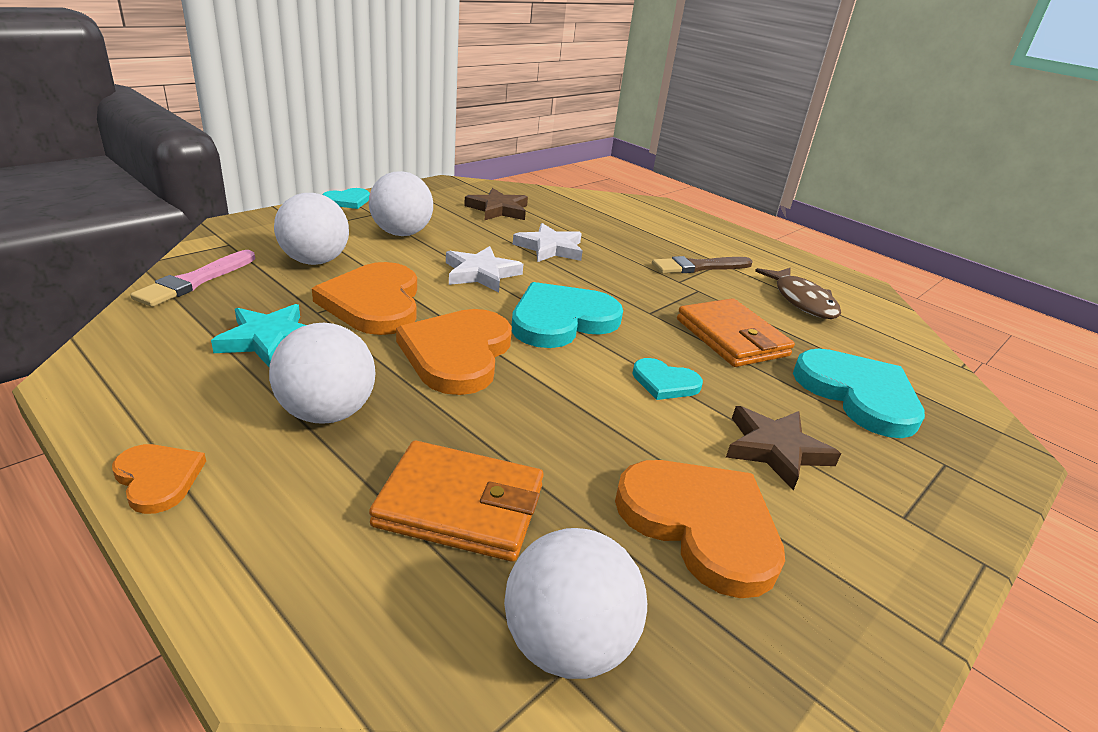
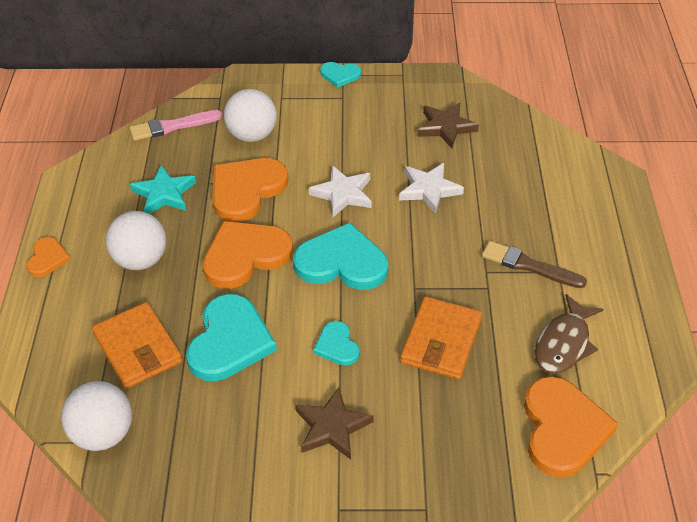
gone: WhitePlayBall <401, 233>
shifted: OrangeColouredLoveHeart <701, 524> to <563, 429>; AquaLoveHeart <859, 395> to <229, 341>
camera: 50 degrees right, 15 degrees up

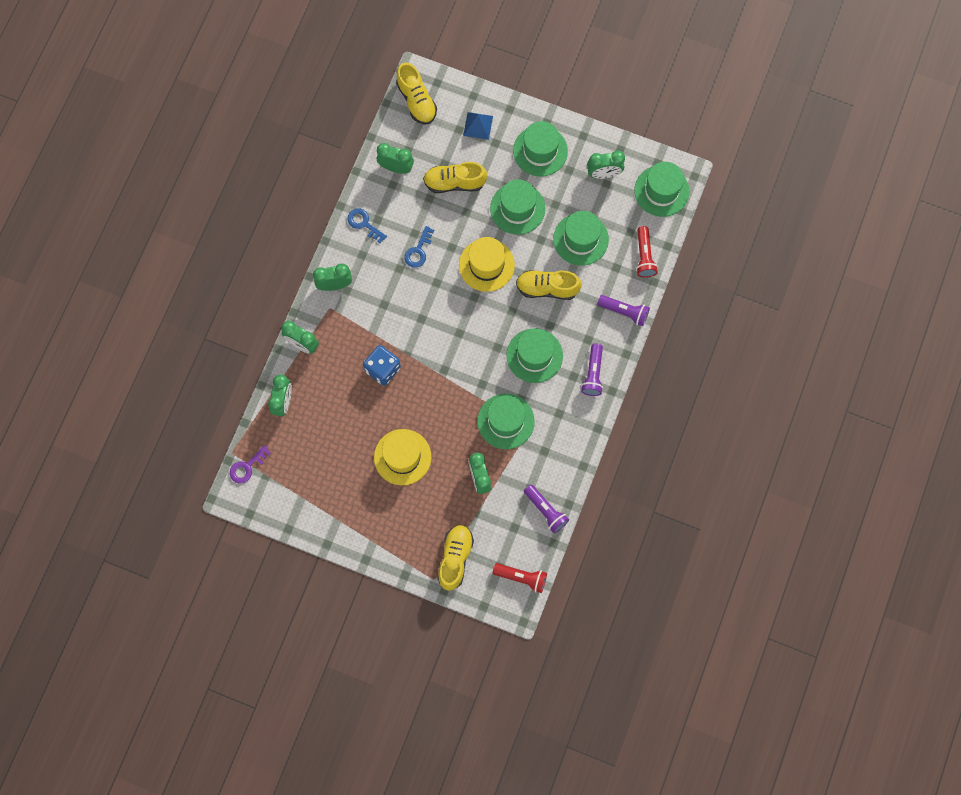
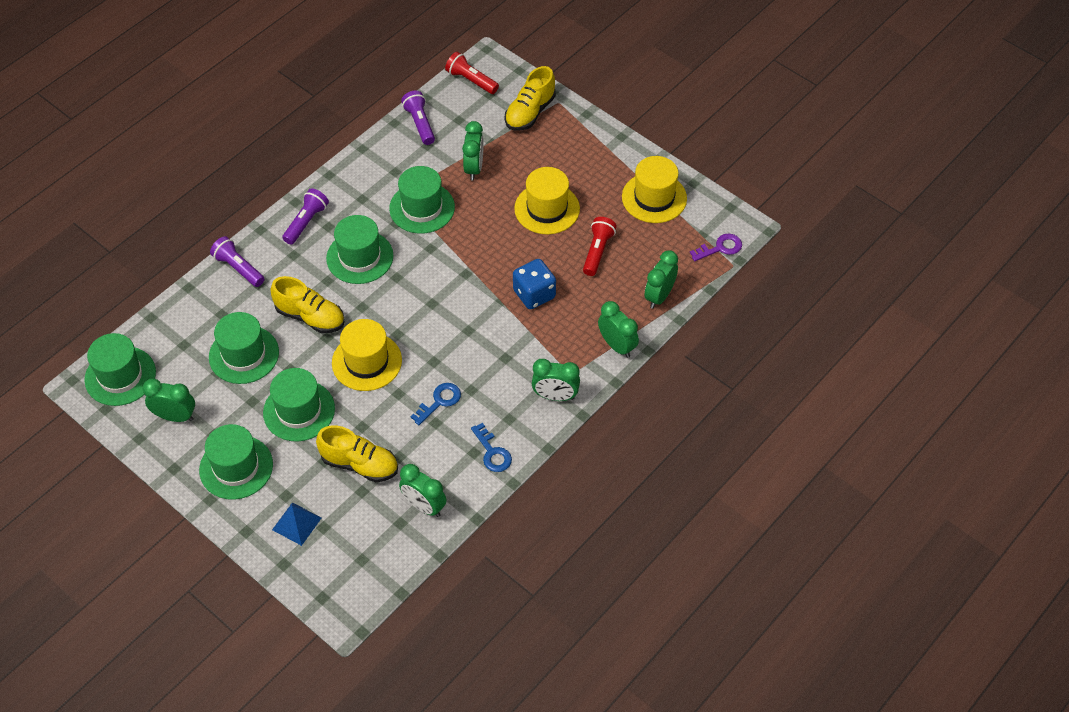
gone: GoldenSneaker <416, 101>
new: GoldenTopHat <654, 198>
shifted: CrimsonPocketTorch <644, 256> to <597, 251>
camera: 160 degrees left, 20 degrees down

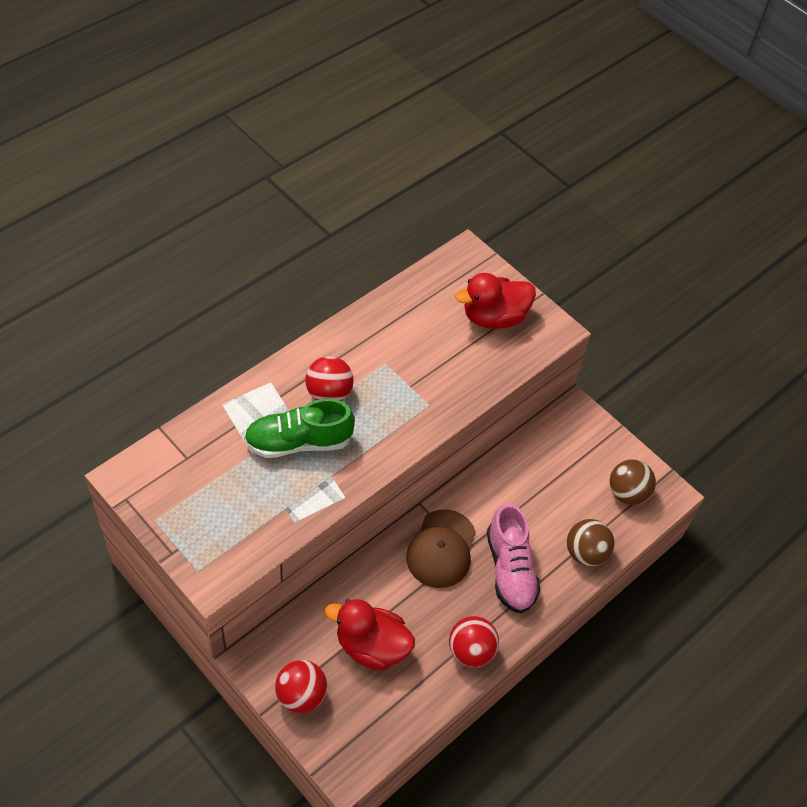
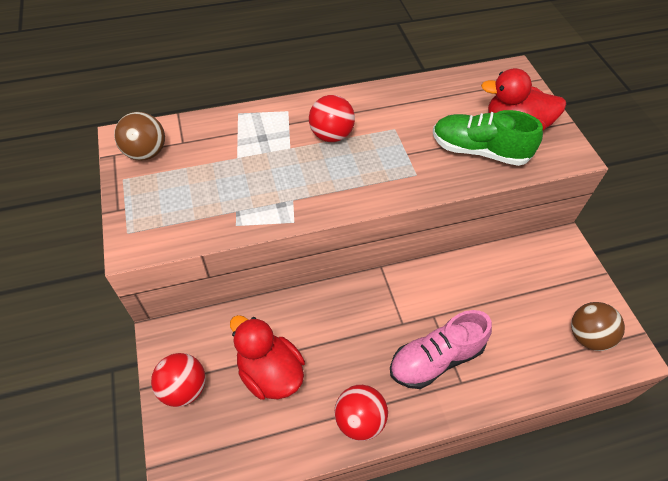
gone: BrownBaseballCap <441, 549>
shifted: LeafGreenSneaker <299, 442> to <479, 151>; BrownPlayBall <585, 553> to <146, 153>
rotated: RosySneaker <510, 569> = <436, 359> 45 degrees clockwise
camera: 30 degrees right, 0 degrees up

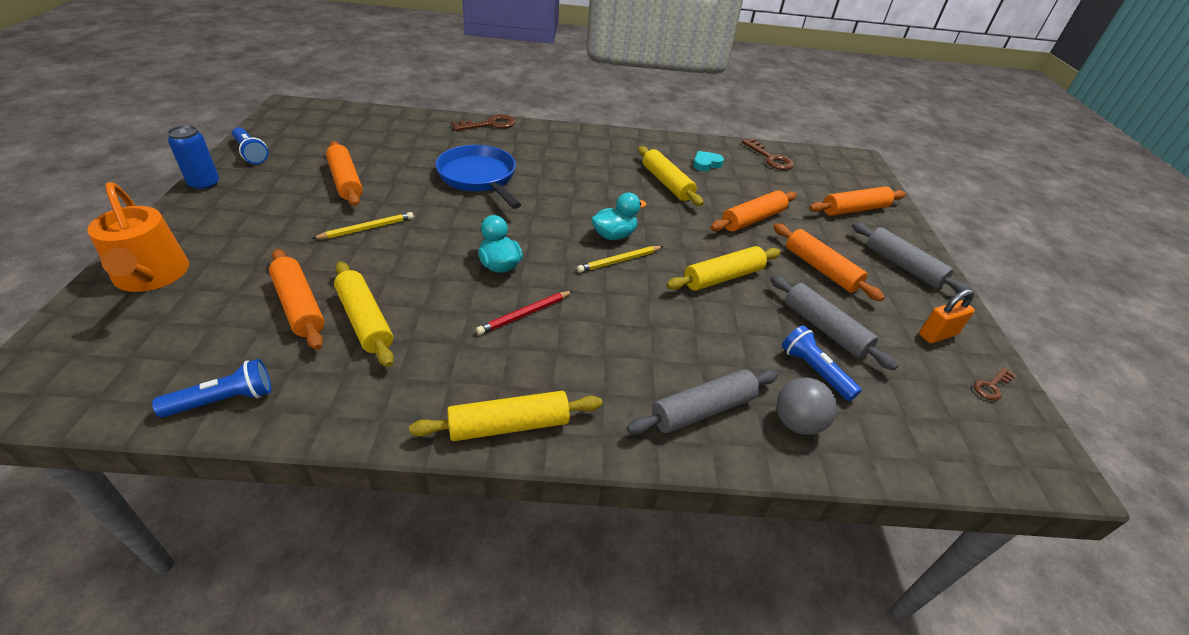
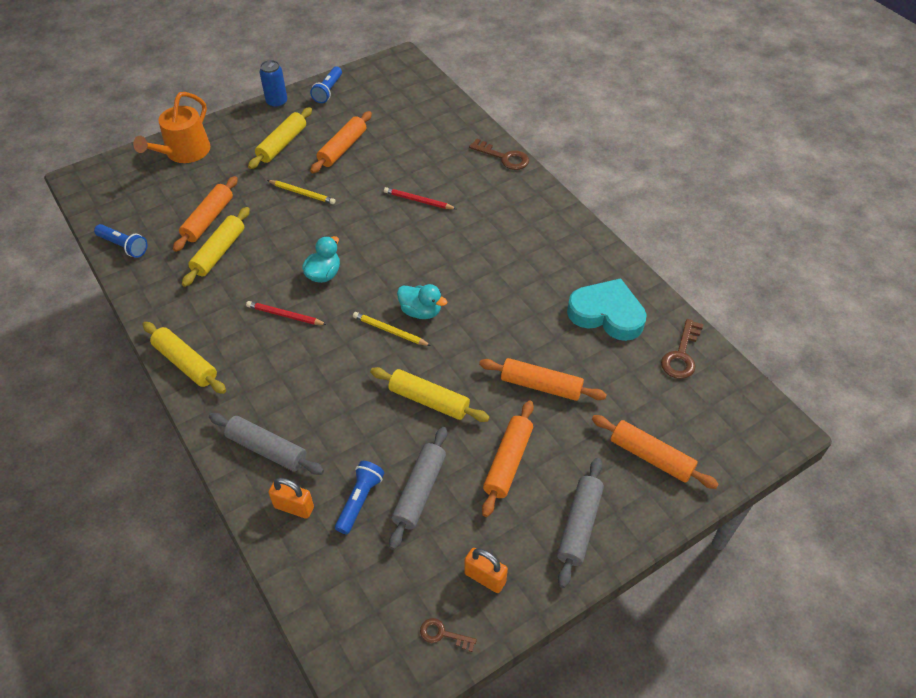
shifted: GoldenRollingPin <667, 183> to <282, 144>
swapped: CobaltPan <479, 178> to CrimsonLeadPencil <418, 201>; GrayPlayBall <797, 423> to OrangeColouredPadlock <294, 507>
scaled: AquaLoveHeart <706, 164> = <607, 314> x2.09
camera: 60 degrees right, 10 degrees up

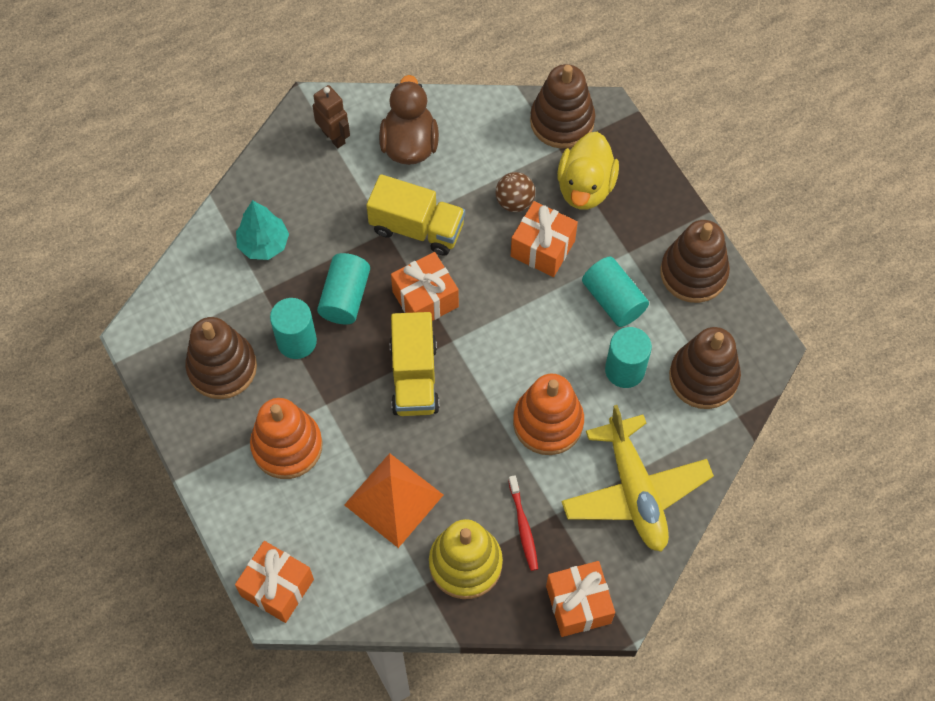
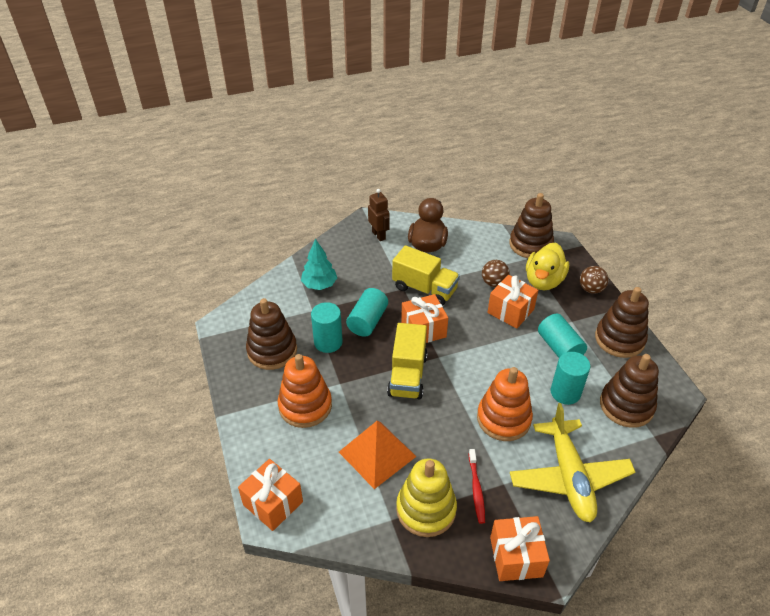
new: BrownPlayBall <591, 289>
camera: 10 degrees right, 20 degrees down

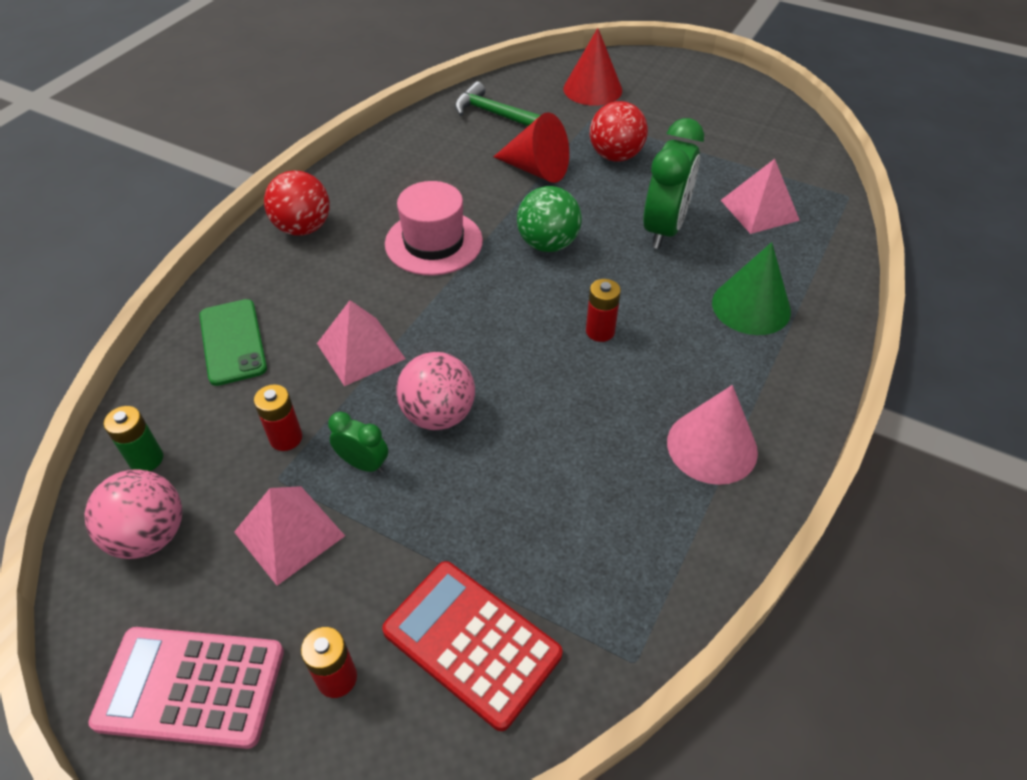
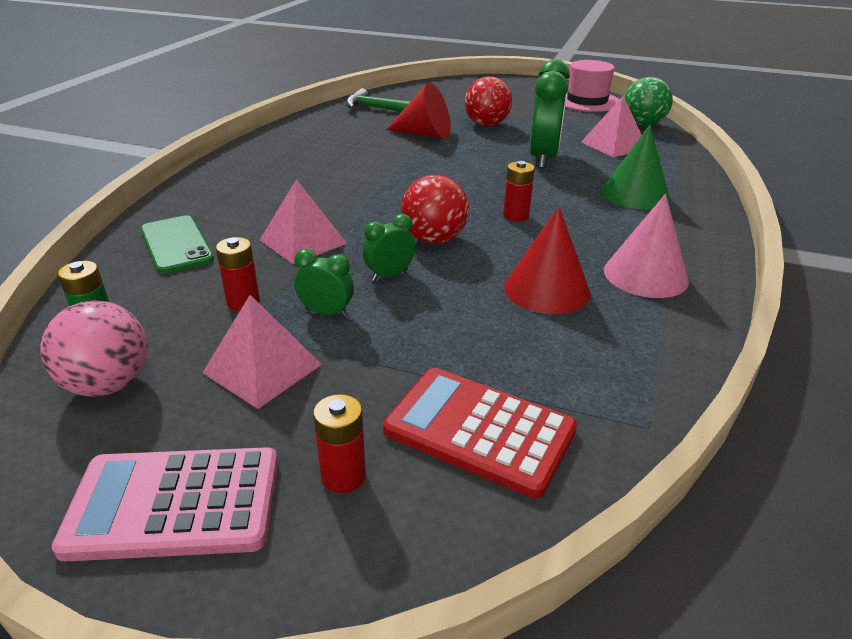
shifted: CrimsonPlayBall <303, 228> to <434, 239>; RosyTopHat <434, 242> to <587, 101>; LeafGreenPlayBall <548, 244> to <642, 125>; CrimsonConeShape <592, 89> to <547, 289>
swapped: RosyPlayBall <438, 415> to LeafGreenBedsideClock <389, 275>
camera: 10 degrees left, 15 degrees down

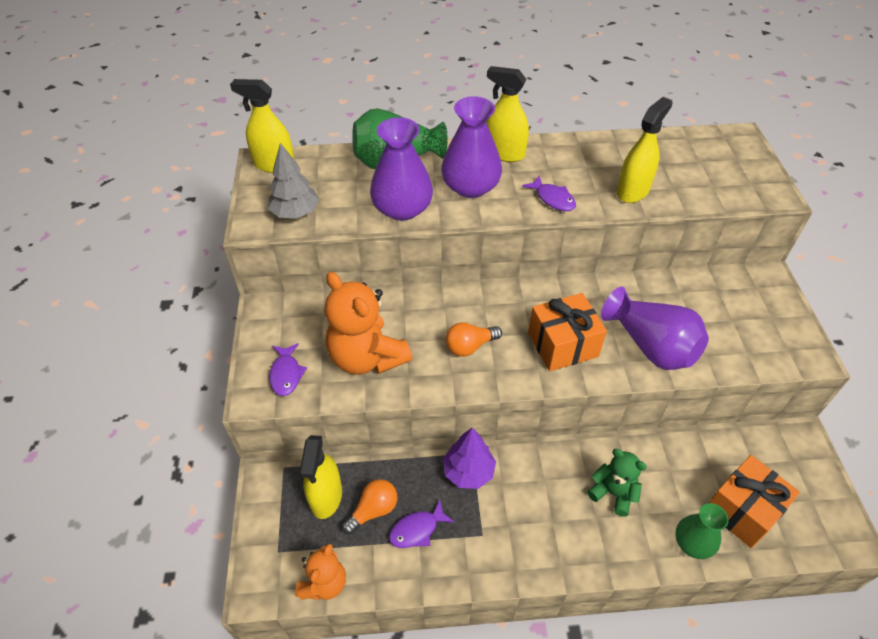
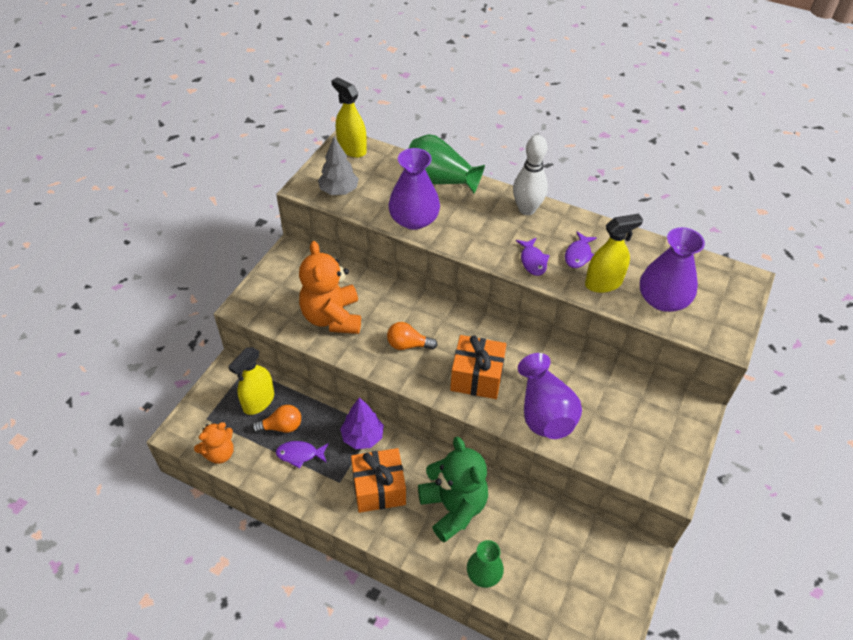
shifted: PurpleFishFigure <286, 374> to <578, 255>; PurpleTallVase <470, 187> to <662, 299>; OrangeColouredPresent <742, 510> to <379, 488>
swapped: GoldenSprayBottle <504, 153> to WhiteTenpin <526, 209>
scaled: LeafGreenStuffedBear <613, 493> = <453, 508> x1.74
camera: 30 degrees right, 0 degrees up

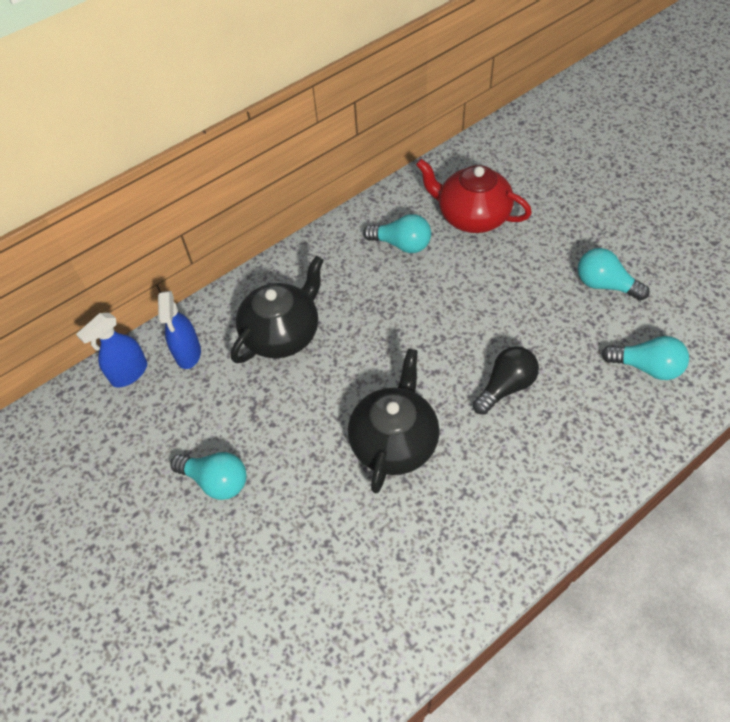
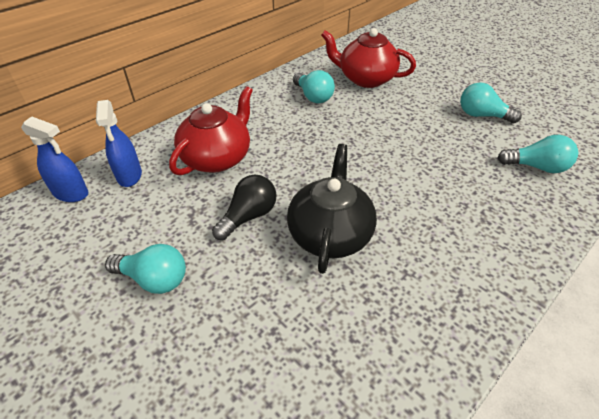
shifted: EbonyBulb <505, 387> to <248, 216>
repainted: EbonyChinaTeapot <282, 334> to CrimsonChinaTeapot <217, 158>
rotated: CobaltSprayBottle <129, 373> = <71, 193> 105 degrees counterclockwise; AquaBulb <401, 244> = <313, 97> 45 degrees clockwise
camera: 10 degrees left, 10 degrees down

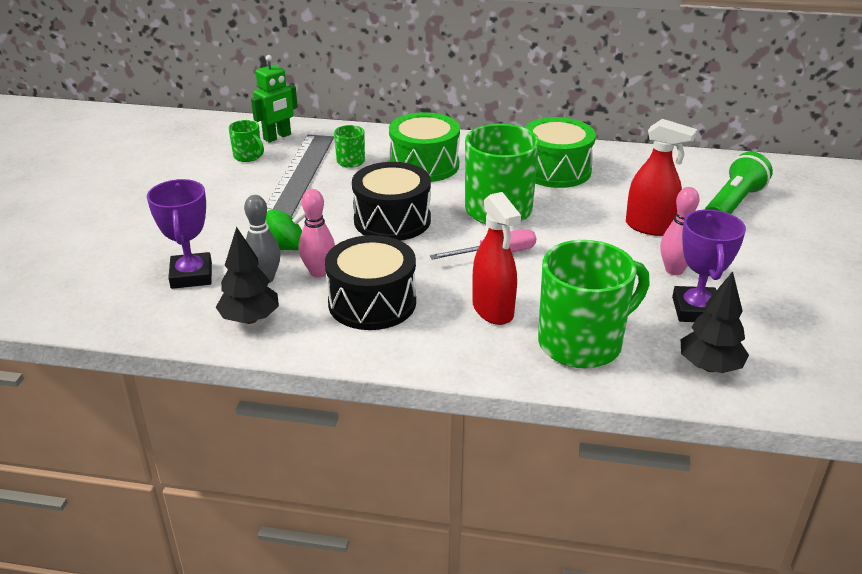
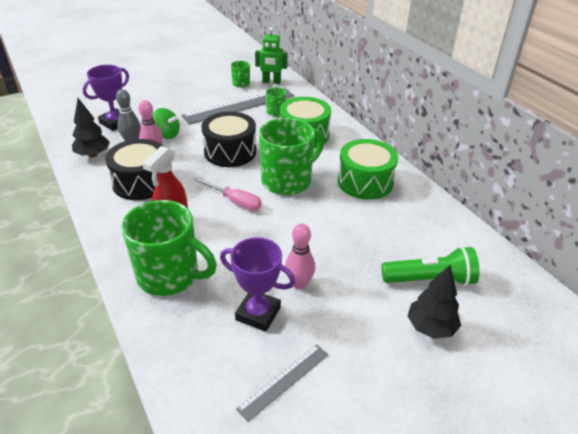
gone: CrimsonSprayBottle <650, 227>
new: GrayRuler <284, 380>
shifted: EbonyTree <709, 367> to <431, 327>
rotated: PurpleTrophy <696, 310> = <258, 313> 60 degrees clockwise
camera: 50 degrees right, 5 degrees up

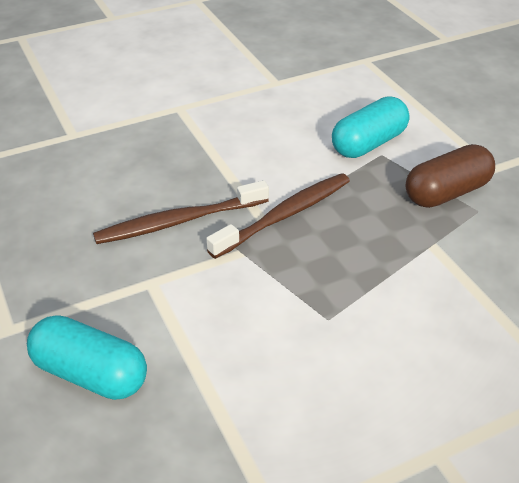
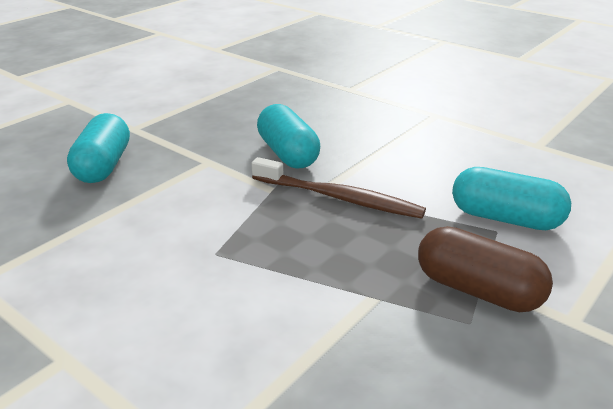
swapped: BrownToothbrush <180, 221> to AquaCapsule <288, 154>
camera: 65 degrees right, 10 degrees down

